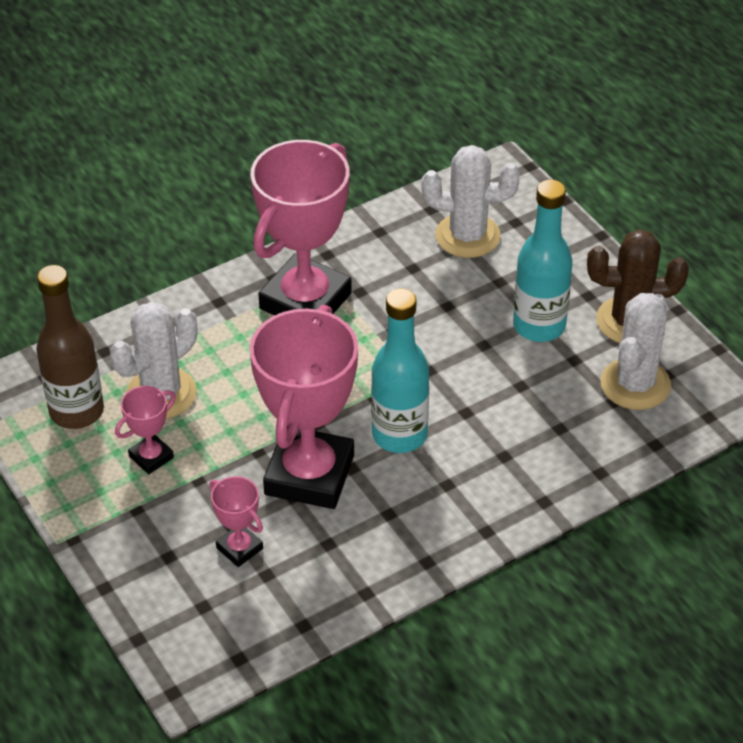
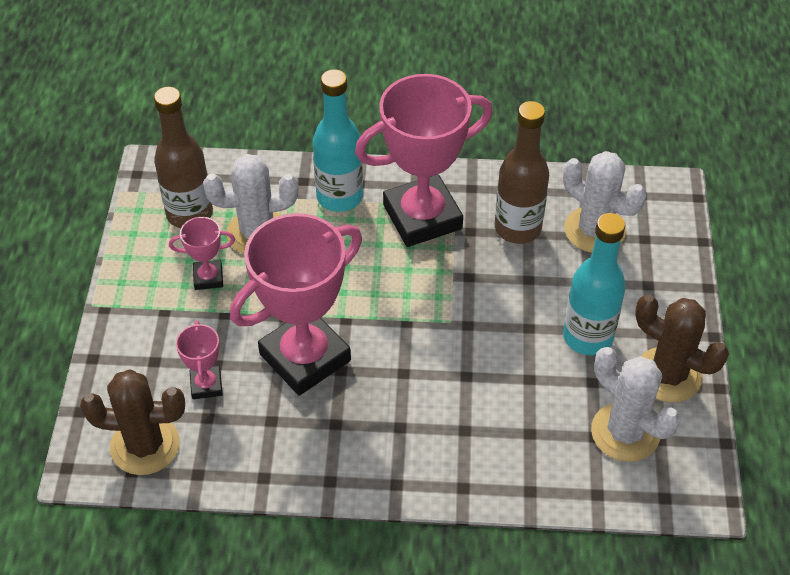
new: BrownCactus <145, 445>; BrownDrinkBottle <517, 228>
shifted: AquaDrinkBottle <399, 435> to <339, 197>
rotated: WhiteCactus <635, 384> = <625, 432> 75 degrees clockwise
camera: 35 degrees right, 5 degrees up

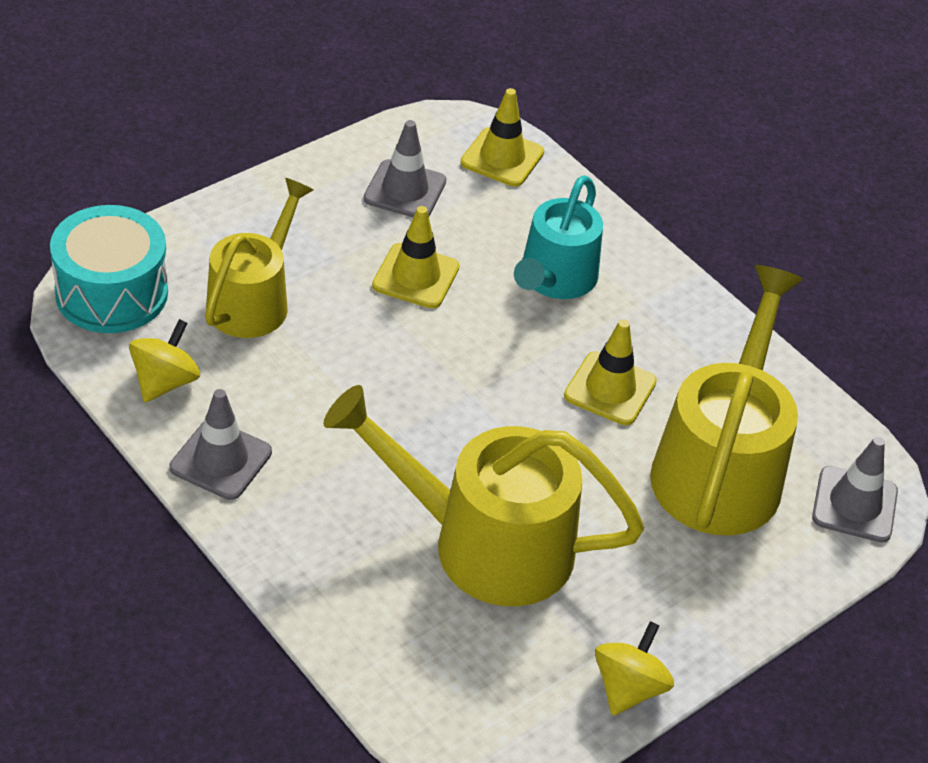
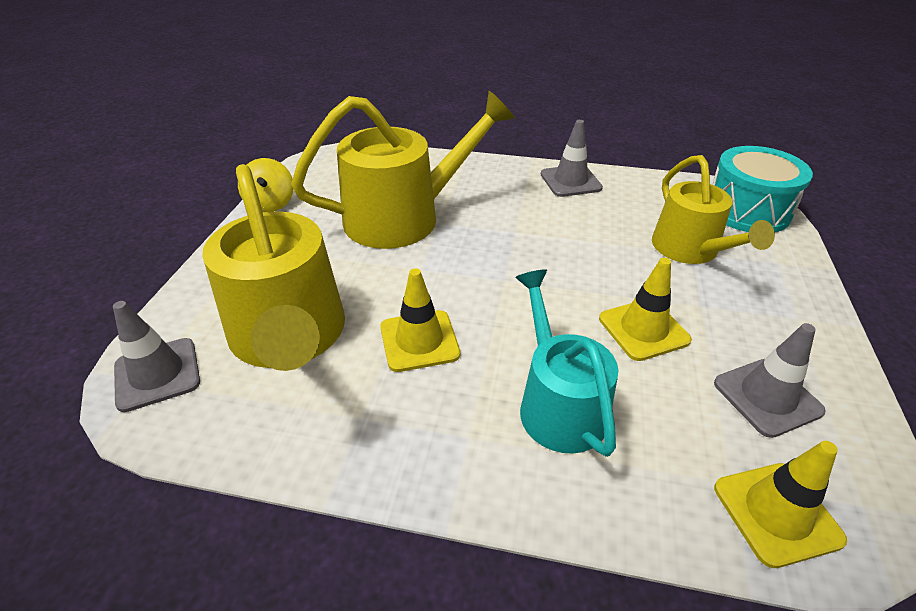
gone: GoldenToyTop <165, 382>
camera: 145 degrees right, 5 degrees down

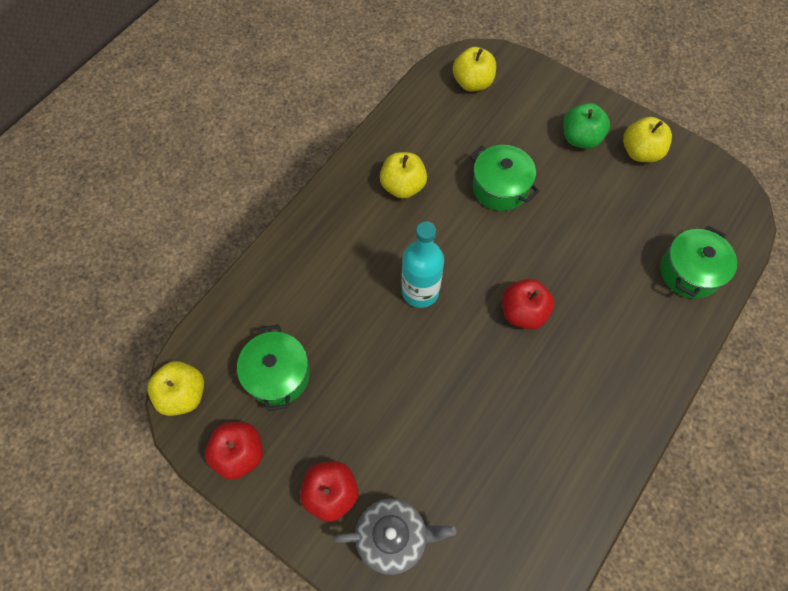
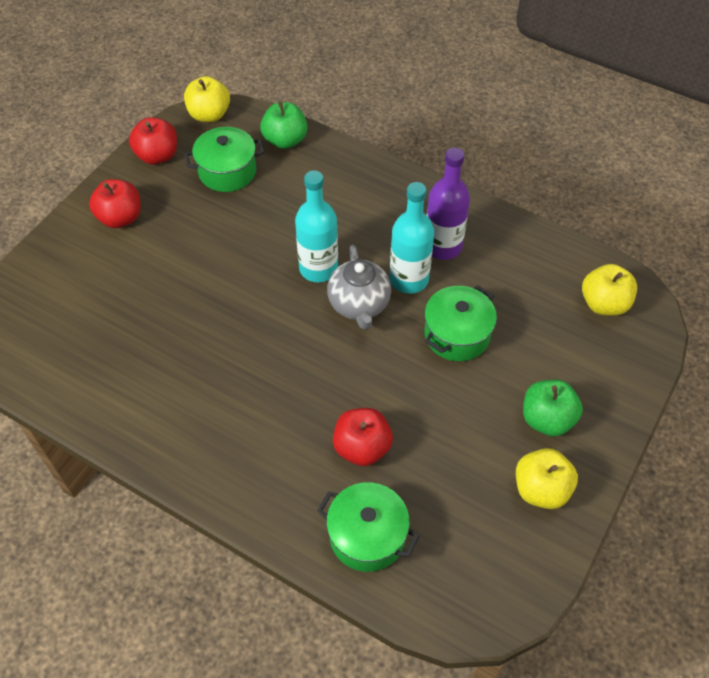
new: LeafGreenAppleFruit <285, 140>; AquaDrinkBottle <409, 279>
shifted: GrayChinaTeapot <393, 537> to <359, 305>; CrimsonAppleFruit <523, 312> to <362, 447>
swapped: GoldenAppleFruit <403, 186> to PurpleDrinkBottle <442, 246>
camera: 85 degrees right, 10 degrees down

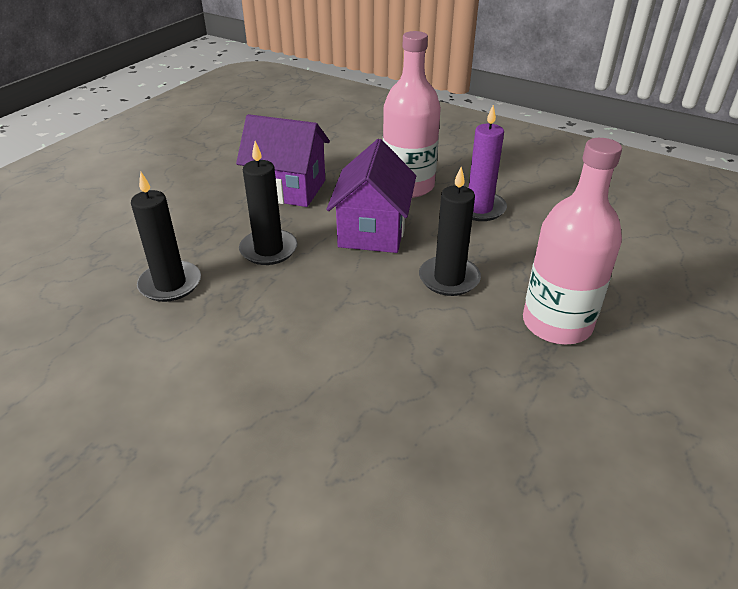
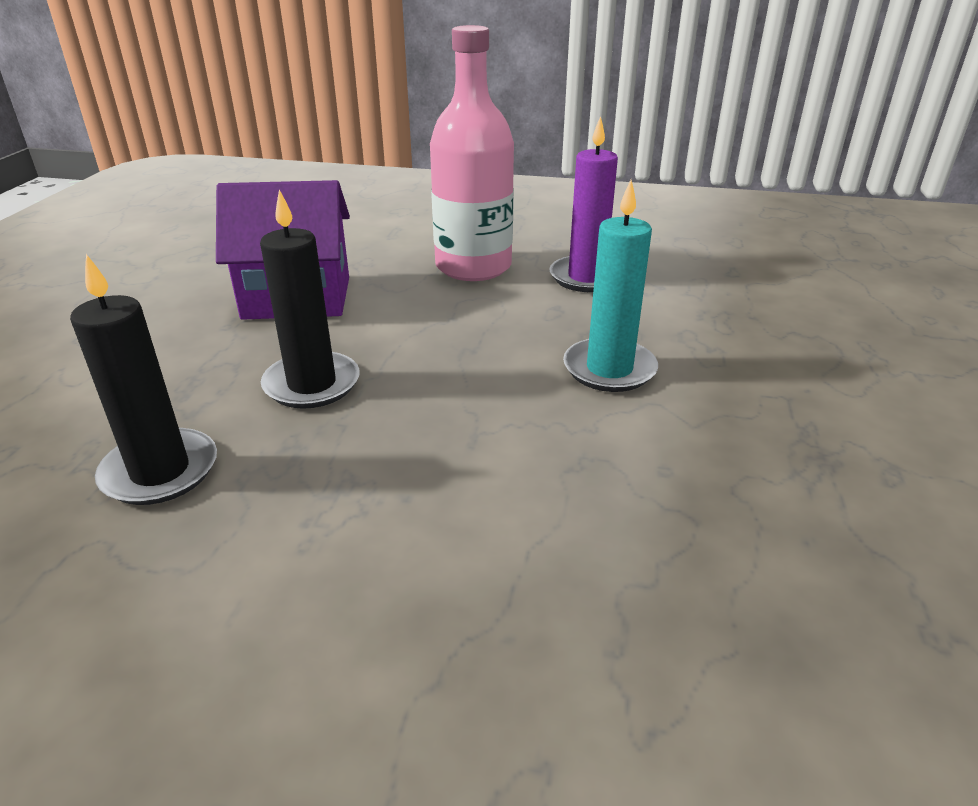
gone: PurpleHouse <372, 231>; RosyDrinkBottle <557, 323>
repainted: EbonyWaxCandle <449, 278> to AquaWaxCandle <609, 369>
camera: 20 degrees left, 5 degrees down

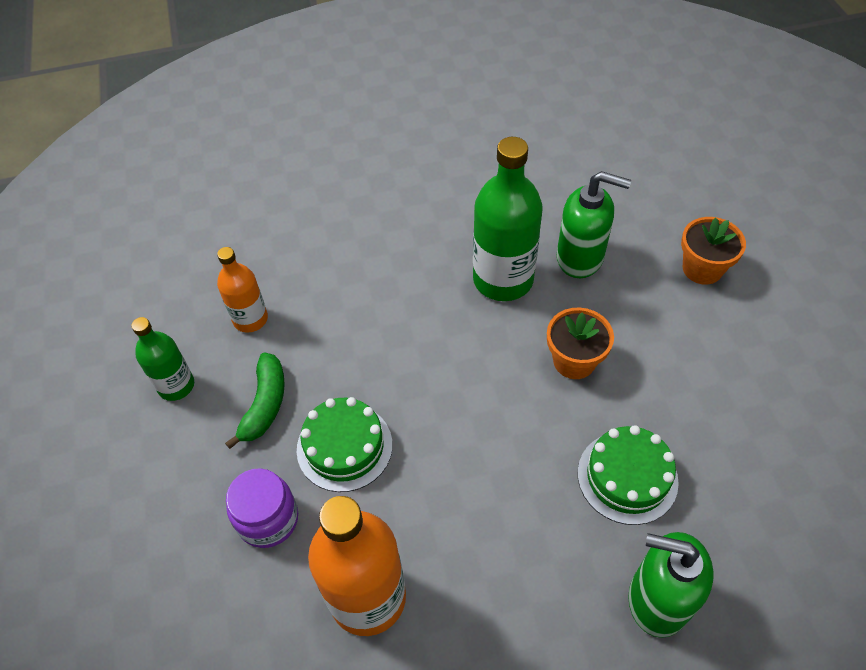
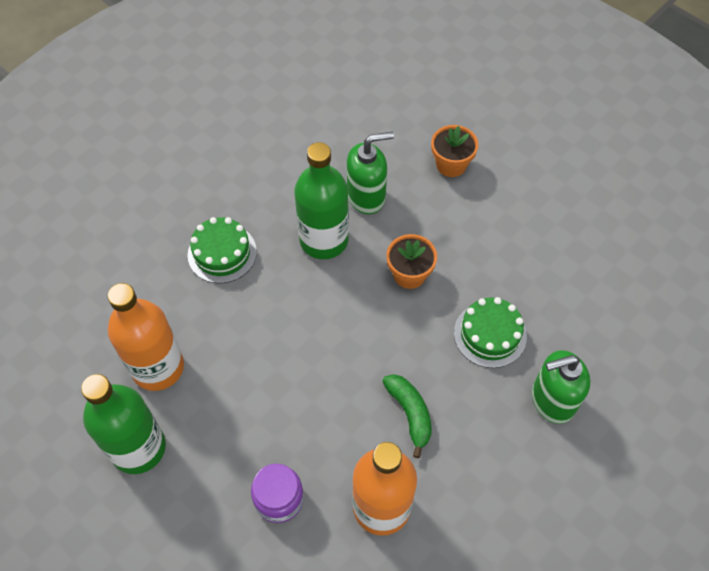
shifted: LeafGreenBananaFruit <265, 405> to <410, 414>; LeafGreenLayerCake <344, 447> to <222, 253>
scaled: LeafGreenDrinkBottle <176, 385> = <138, 448> x1.75; OrangeColouredDrinkBottle <250, 319> = <158, 367> x1.75
camera: 35 degrees left, 5 degrees up

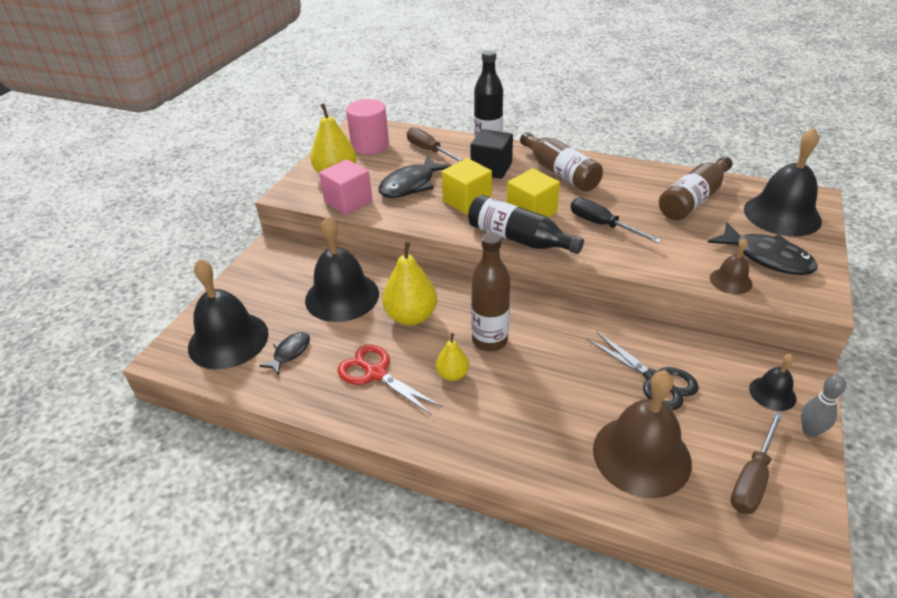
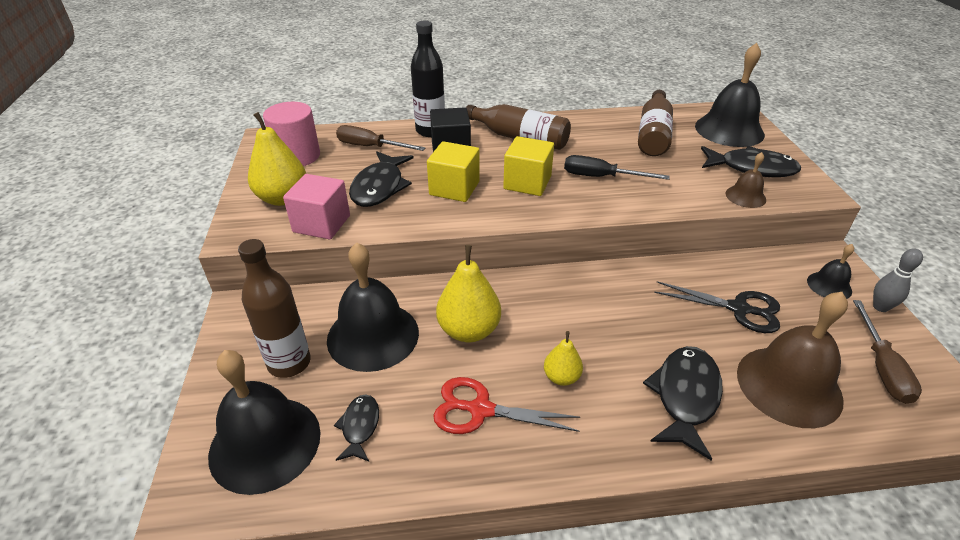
gone: EbonyDrinkBottle <518, 239>
new: EbonyFishFigure <685, 397>
shifted: BrownDrinkBottle <489, 340> to <289, 363>
camera: 30 degrees left, 0 degrees up

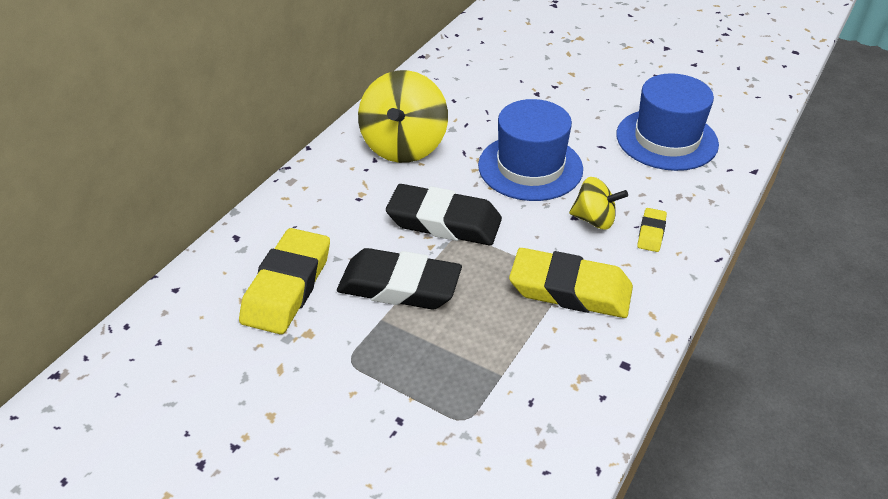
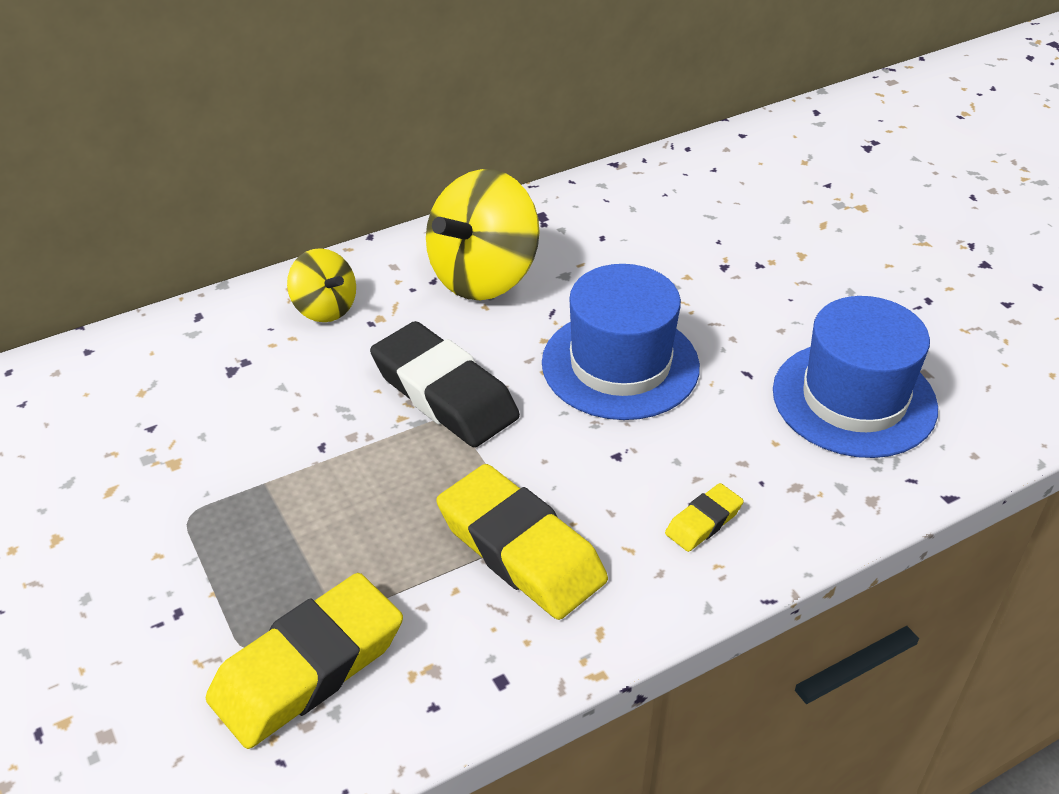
gone: EbonyEraser <399, 286>
shifted: GoldenEraser <287, 287> to <308, 667>; GoldenToyTop <594, 220> to <325, 308>
camera: 30 degrees right, 0 degrees up

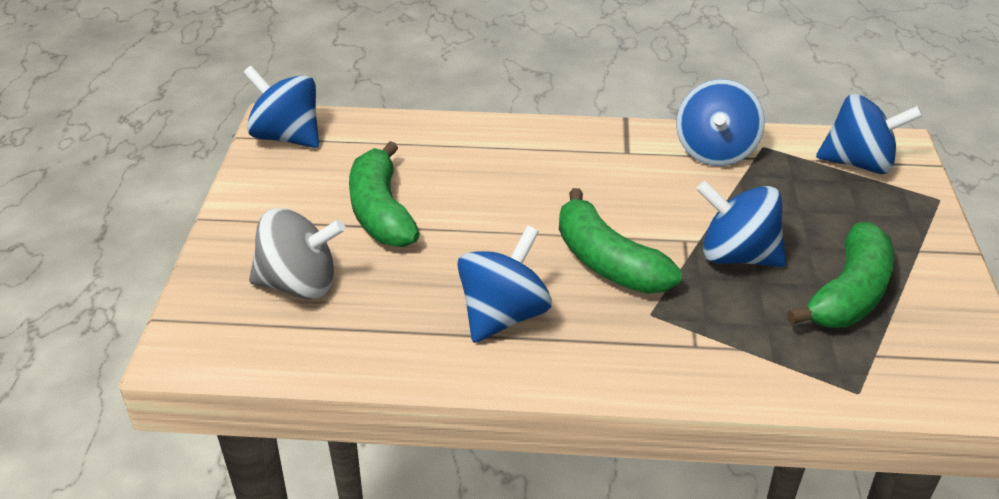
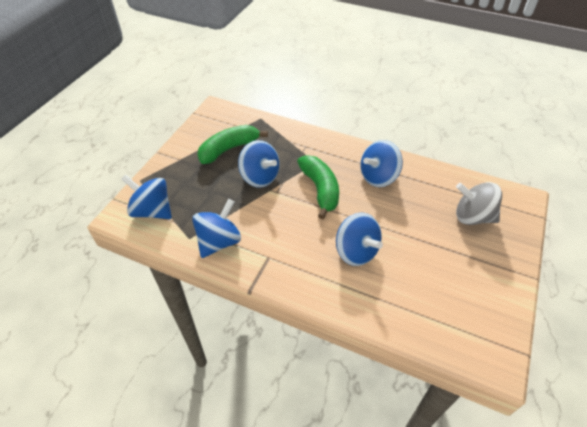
gone: LeafGreenBananaFruit <381, 212>
shifted: CobaltToyTop <287, 137> to <356, 251>
camera: 160 degrees left, 10 degrees up

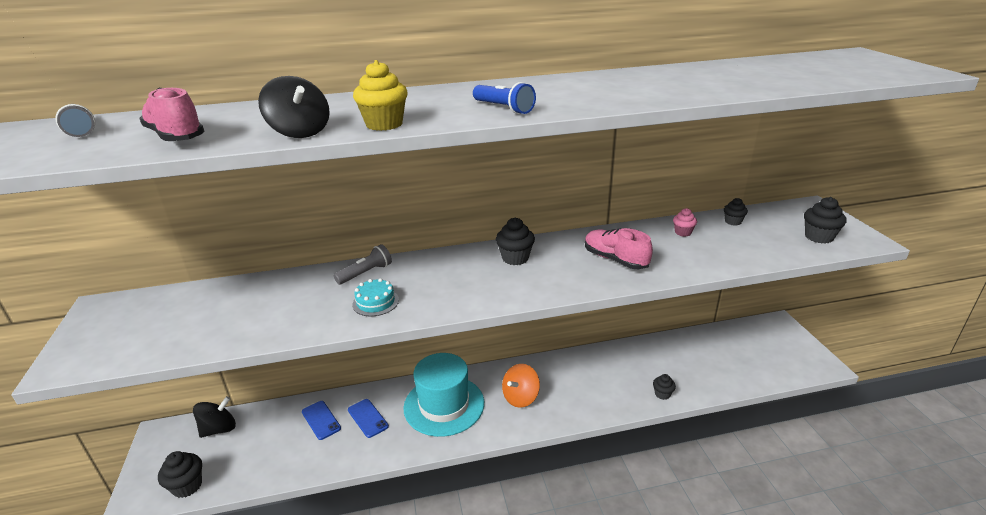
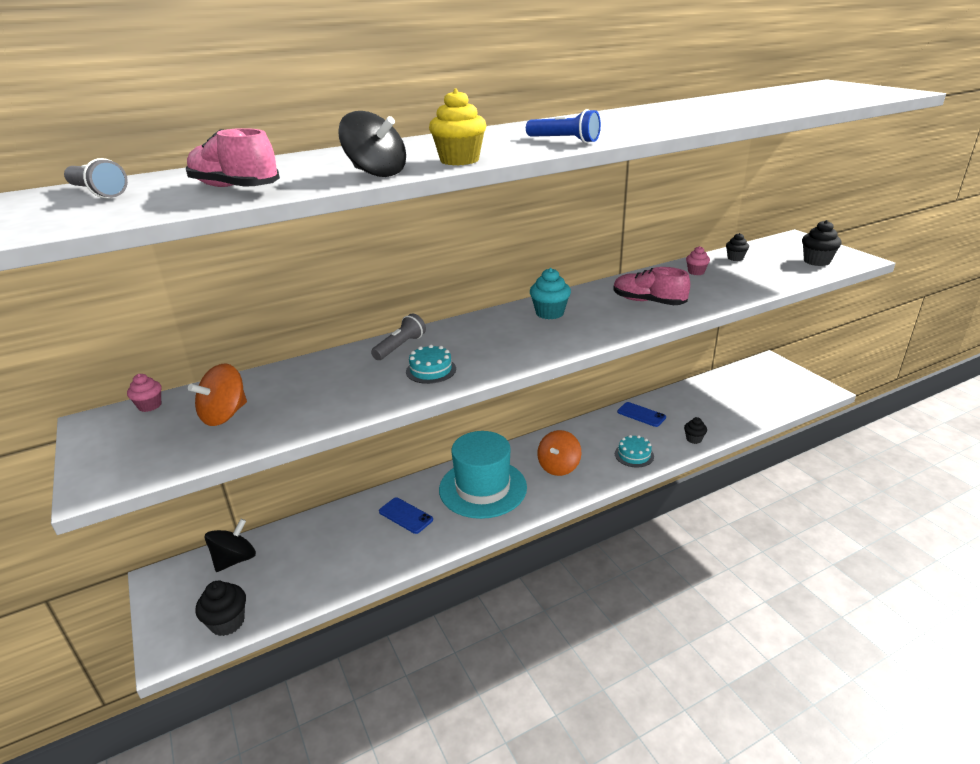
new: RosyFairyCake <150, 406>; OrangeColouredToyTop <224, 415>; AquaLayerCake <634, 455>
shifted: CobaltPhone <321, 420> to <641, 415>
repainted: EbonyFairyCake <515, 258> to AquaFairyCake <549, 313>
camera: 15 degrees left, 0 degrees up

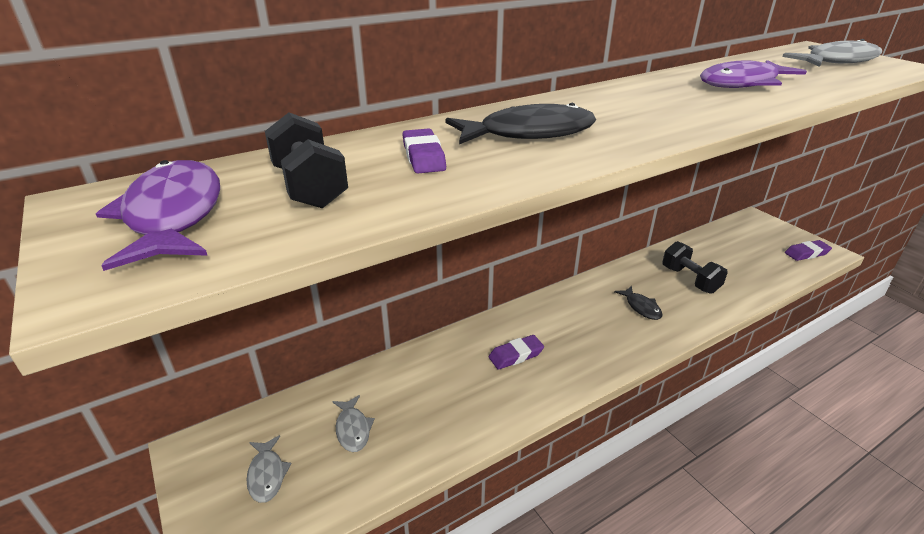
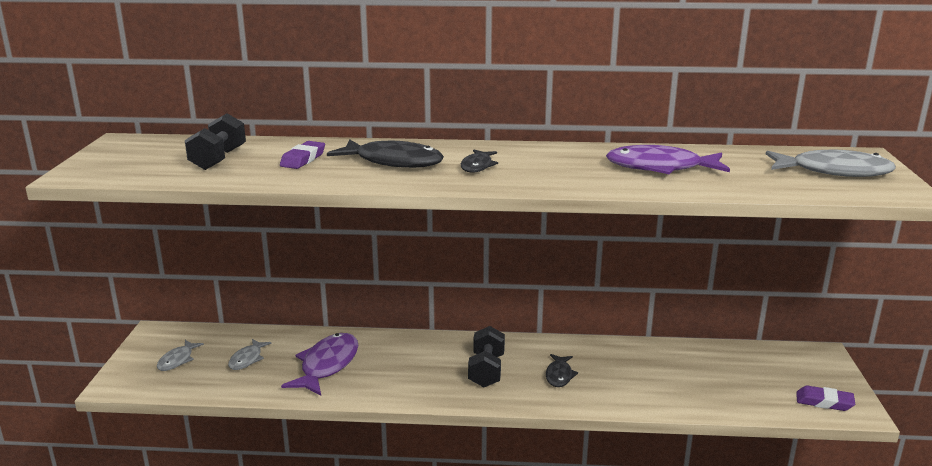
gone: PurpleEraser <516, 355>
new: EbonyFishFigure <477, 166>
shifted: PurpleFishFigure <173, 215> to <327, 365>; EbonyHandWeight <689, 280> to <486, 371>
camera: 35 degrees right, 10 degrees down

